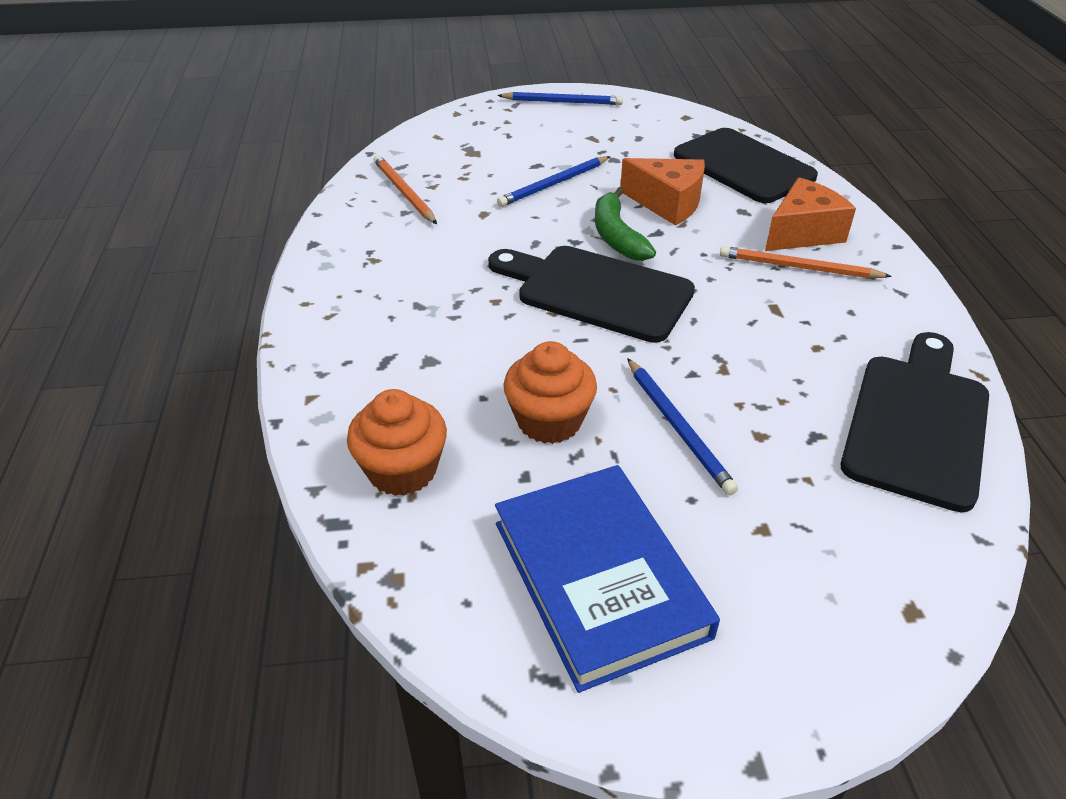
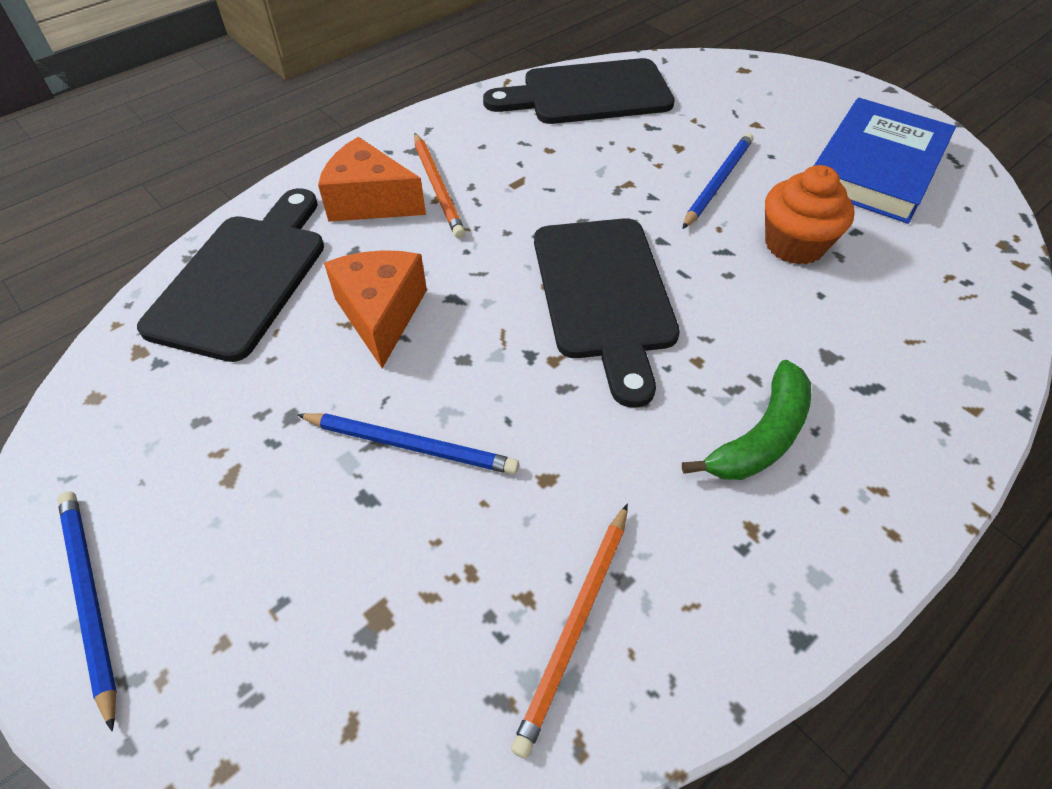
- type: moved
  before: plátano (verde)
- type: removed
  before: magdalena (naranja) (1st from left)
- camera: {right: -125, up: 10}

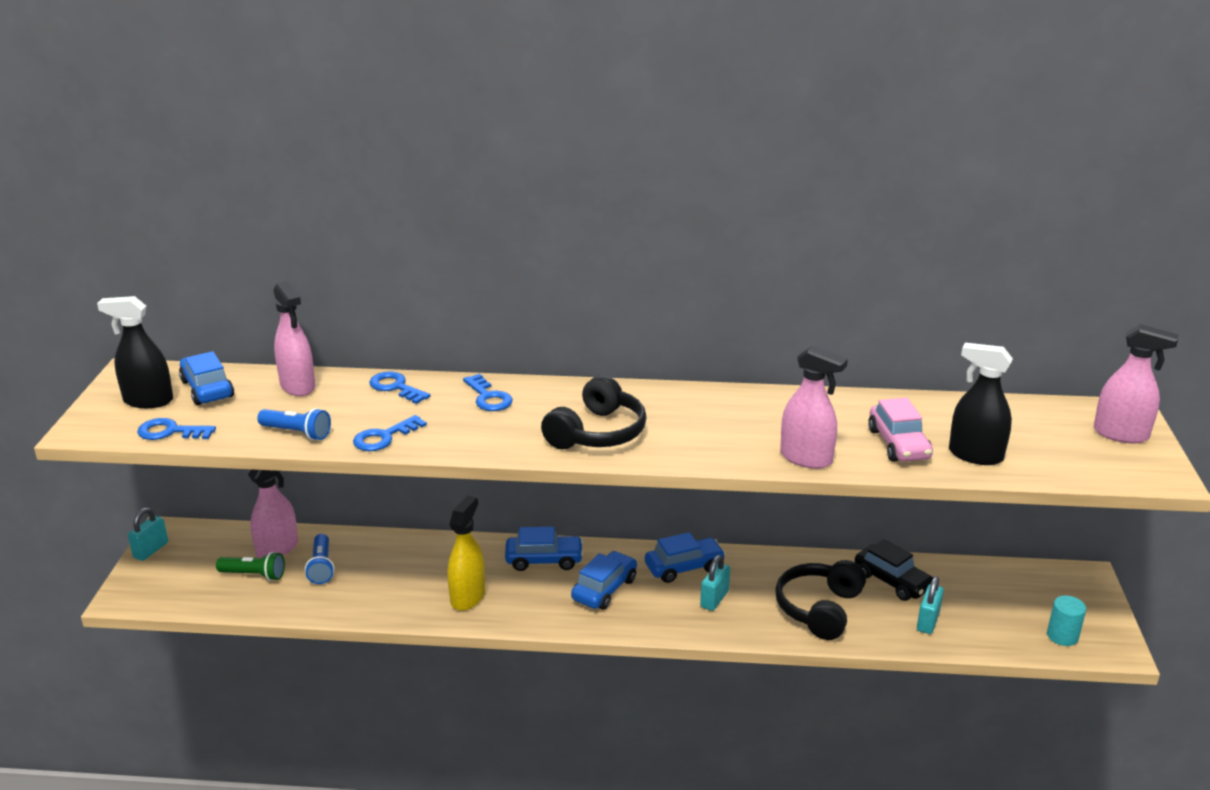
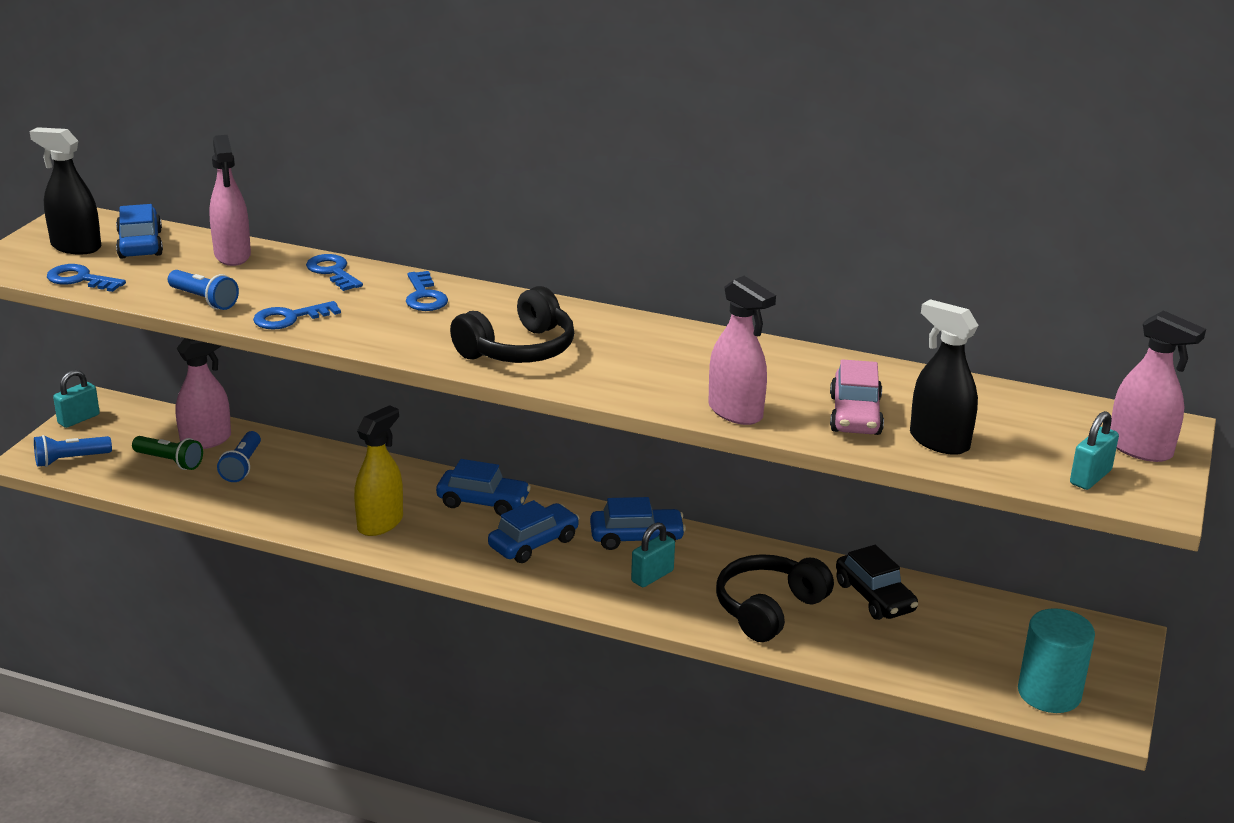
- type: moved
  before: candado (turquesa) (3rd from left)
- type: resized
  before: cilindro (turquesa)
  scale: 1.65
- type: added
  after: lámpara de mano (azul) (1st from left)
- camera: {right: 15, up: 0}

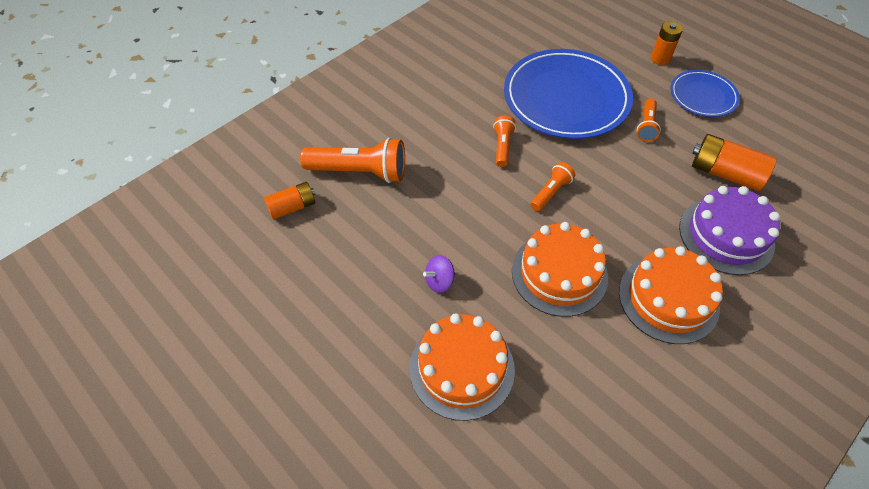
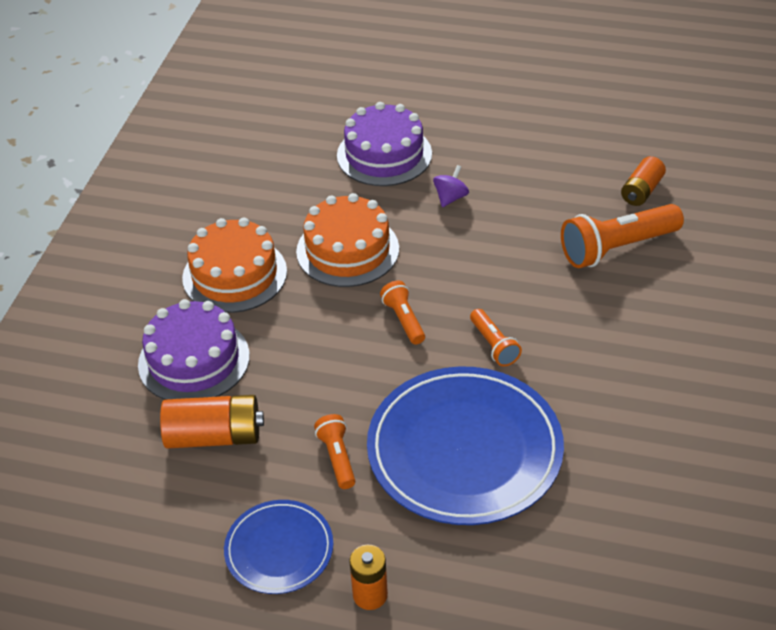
- type: turned
  before: lámpara de mano (naranja) (3rd from left in the first image)
  turn: 150
- type: recoloured
  before: tarta (naranja) (1st from left)
  after: tarta (morado) (2nd from left)
- camera: {right: 150, up: -10}

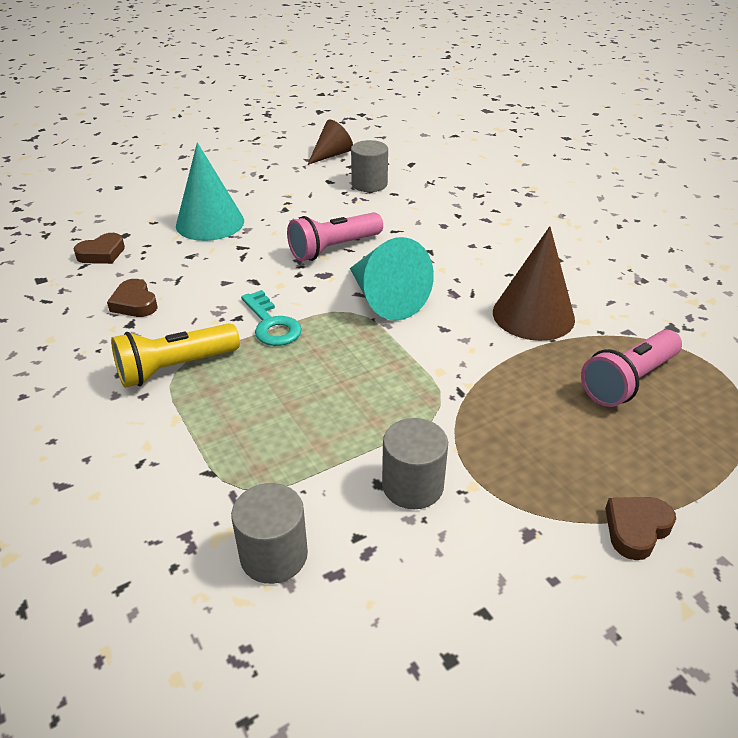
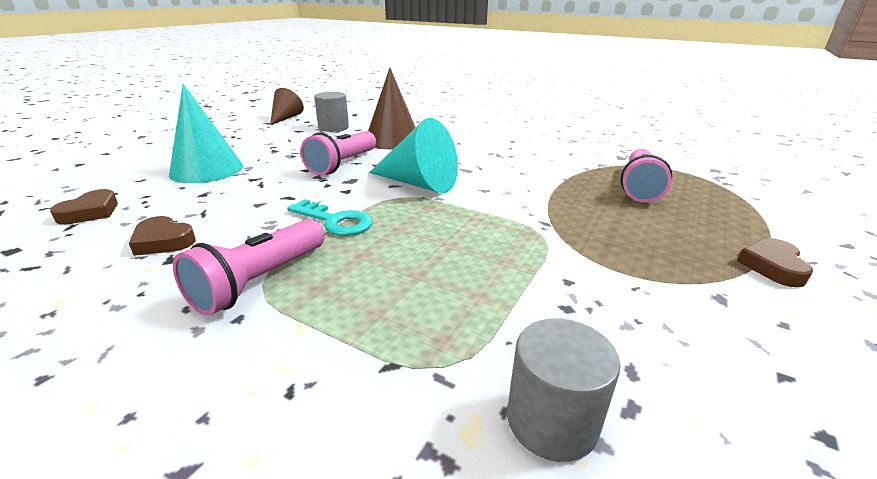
- type: moved
  before: cono (marrón) (2nd from left)
- type: recoloured
  before: lámpara de mano (amarillo)
  after: lámpara de mano (rosa) (1st from left)
- type: removed
  before: cilindro (gris) (3rd from left)
- camera: {right: -30, up: -10}

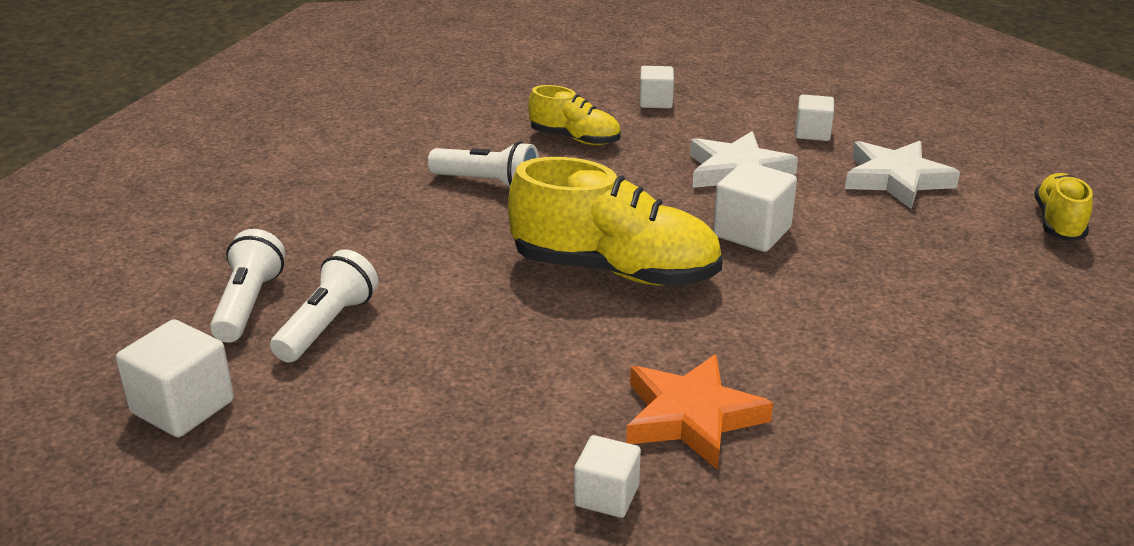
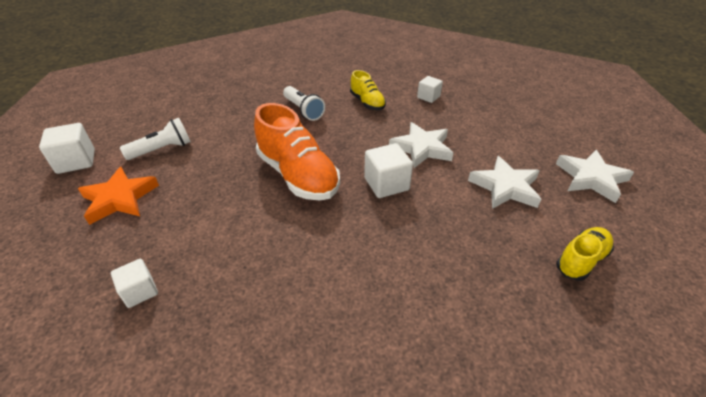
- type: removed
  before: cubo (blanco) (5th from left)
- type: recoloured
  before: zapato (amarillo) (2nd from left)
  after: zapato (naranja)
- type: removed
  before: lámpara de mano (blanco) (1st from left)
- type: moved
  before: estrella (naranja)
- type: added
  after: estrella (blanco) (3rd from left)
- camera: {right: 35, up: 10}

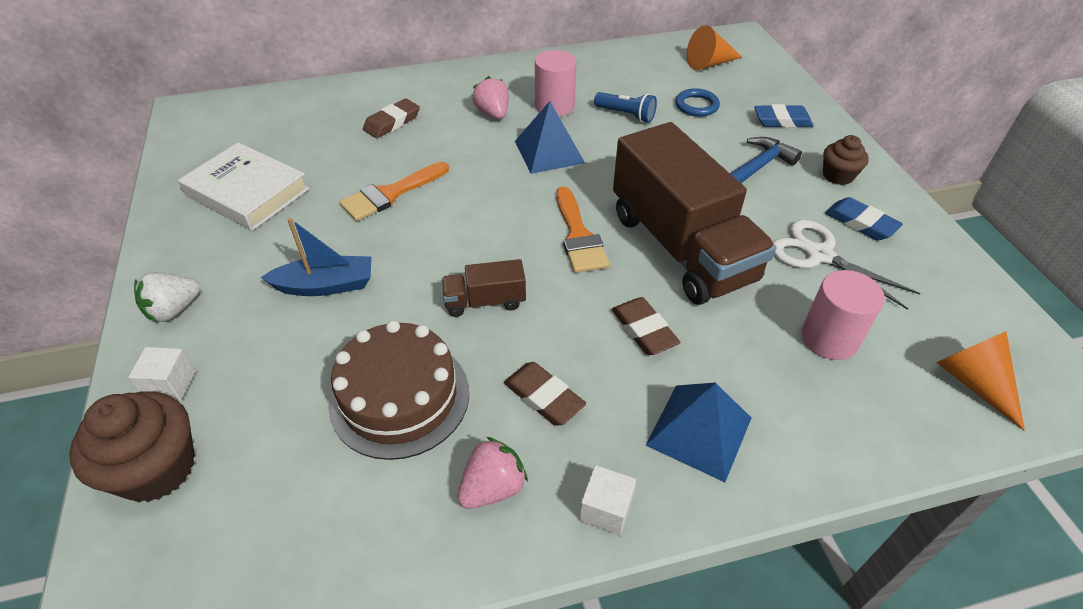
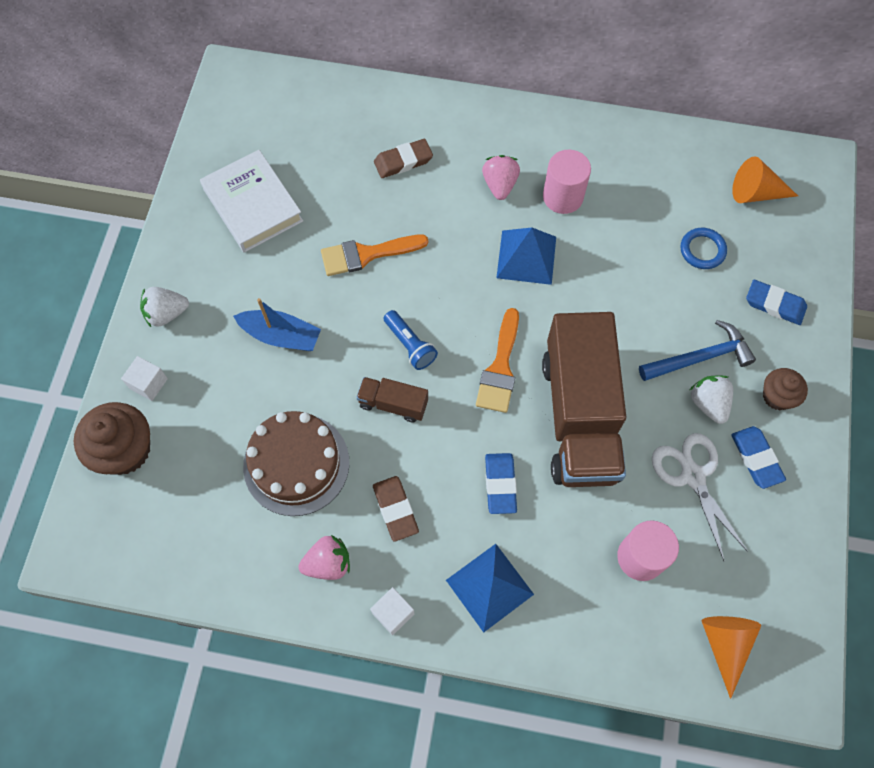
- type: moved
  before: lámpara de mano (azul)
- type: recoloured
  before: goma de borrar (marrón) (3rd from left)
  after: goma de borrar (azul) (1st from left)
- type: added
  after: fresa (blanco) (2nd from left)
- camera: {right: 25, up: 20}

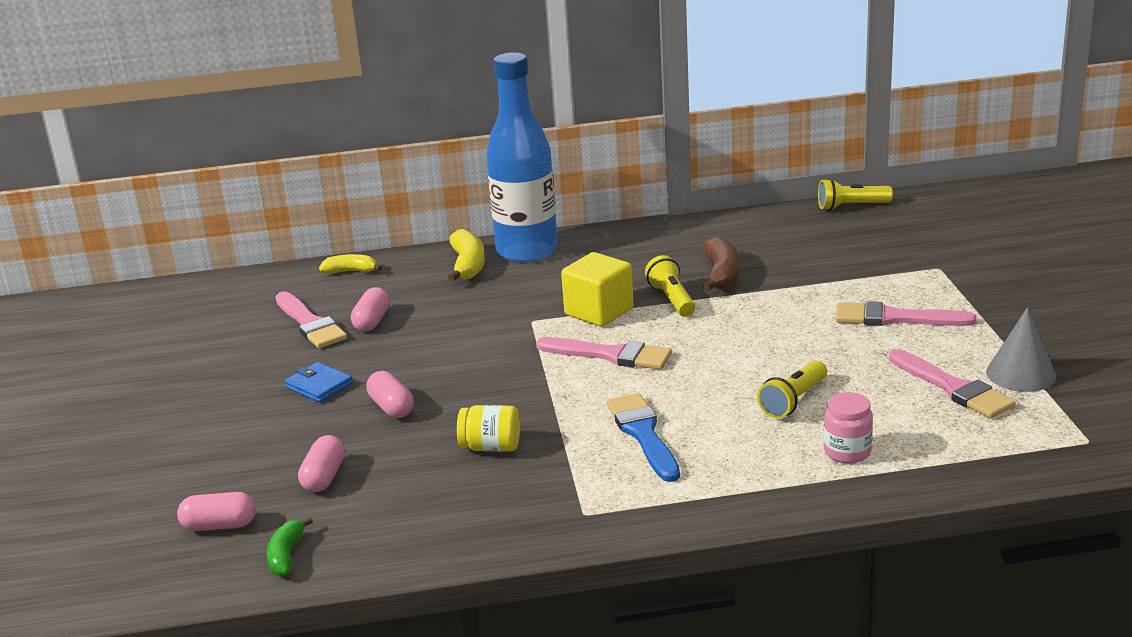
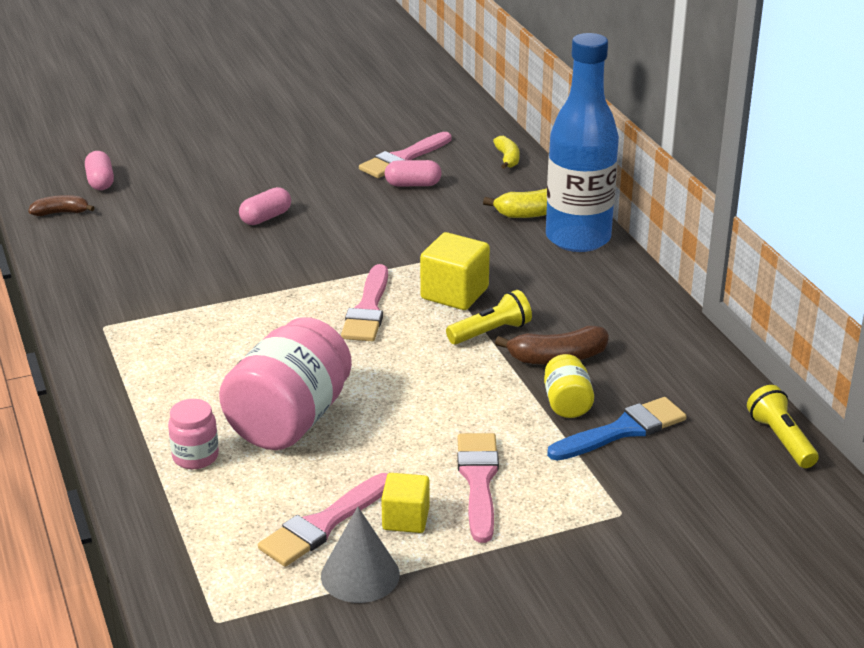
- type: replaced
  before: lámpara de mano (amarillo) (2nd from left)
  after: tarro (rosa) (2nd from left)
- type: removed
  before: cartera (azul)
- type: moved
  before: pincel (azul)
- type: moved
  before: tarro (amarillo)
- type: removed
  before: cápsula (rosa) (2nd from left)
- type: recoloured
  before: plátano (verde)
  after: plátano (marrón) (1st from left)
- type: added
  after: cubo (amarillo) (1st from left)
- camera: {right: 75, up: 5}

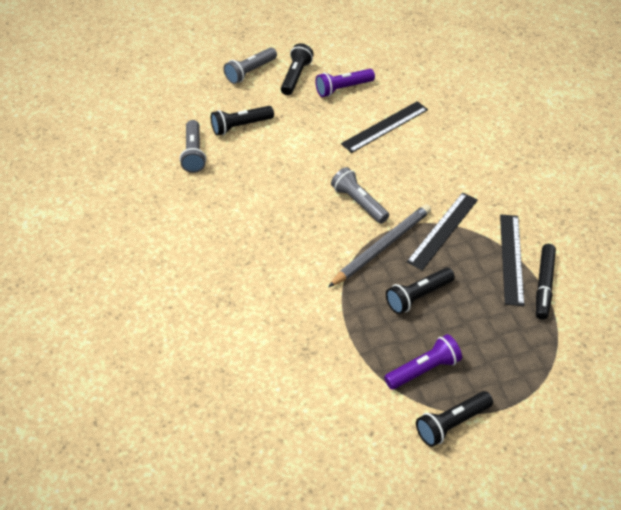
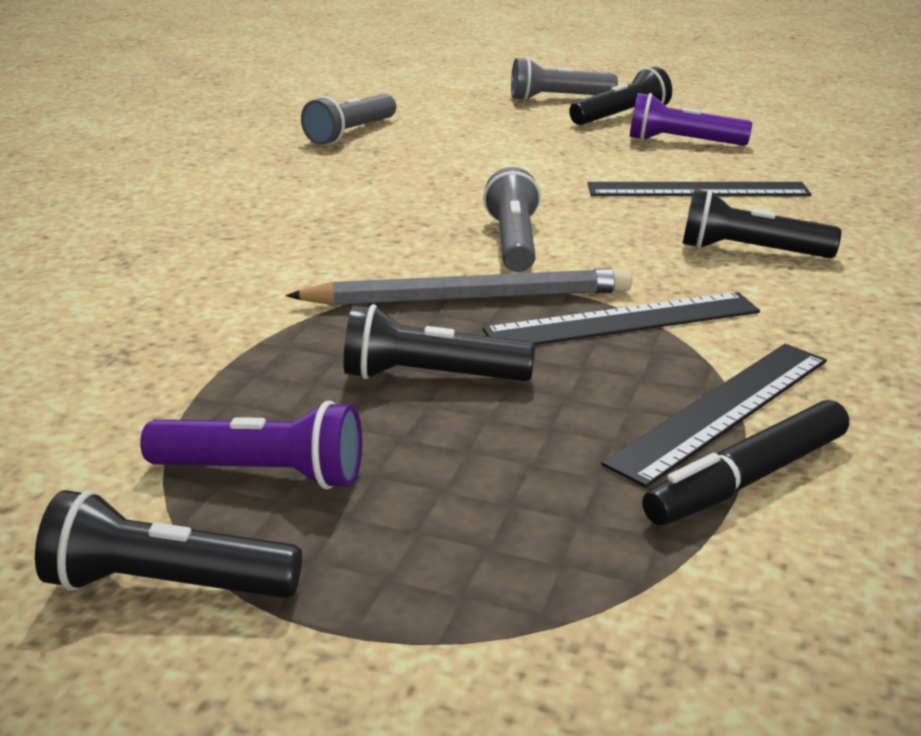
- type: moved
  before: lámpara de mano (negro) (1st from left in the first image)
  after: lámpara de mano (negro) (4th from left)
- camera: {right: 40, up: -20}

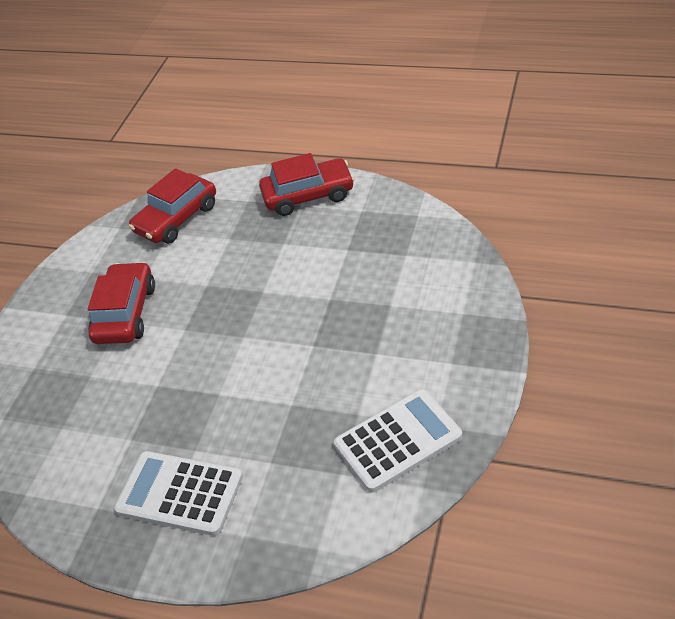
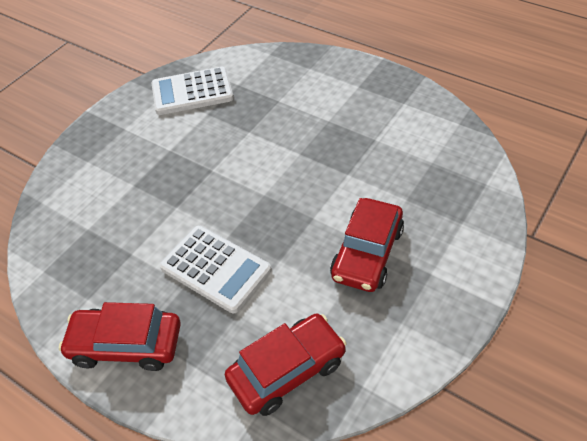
- type: moved
  before: calculadora (blanco) (1st from left in the first image)
  after: calculadora (blanco) (2nd from left)
- camera: {right: -165, up: 5}

